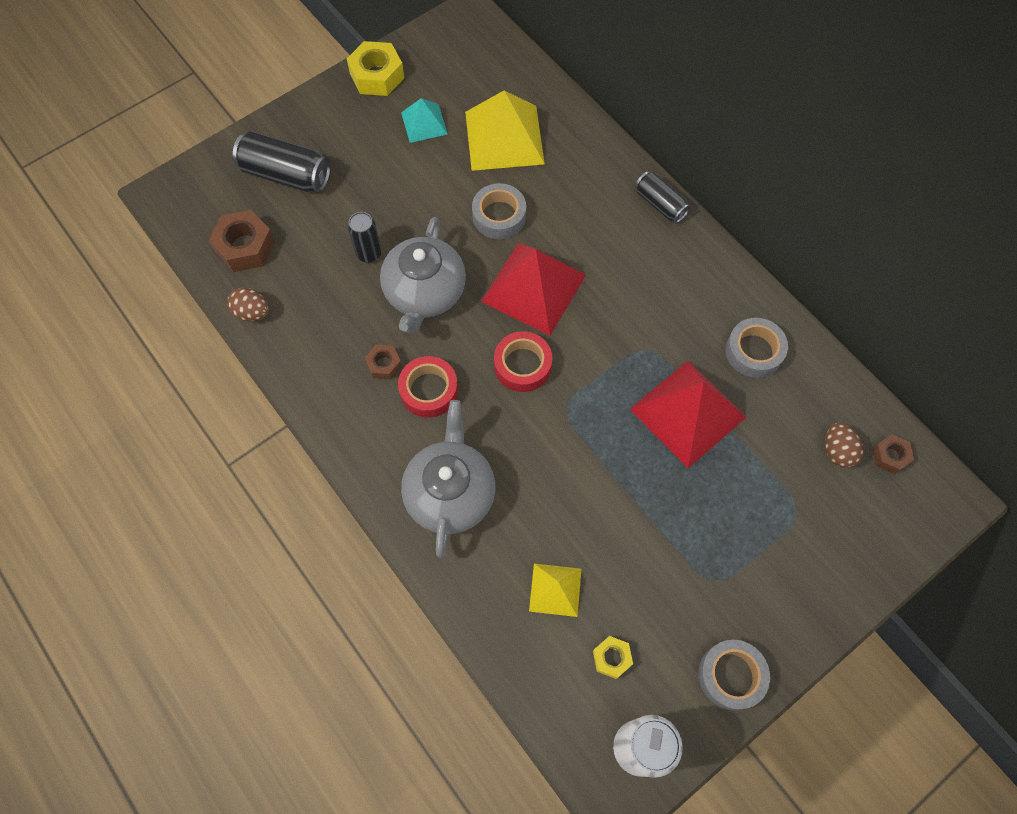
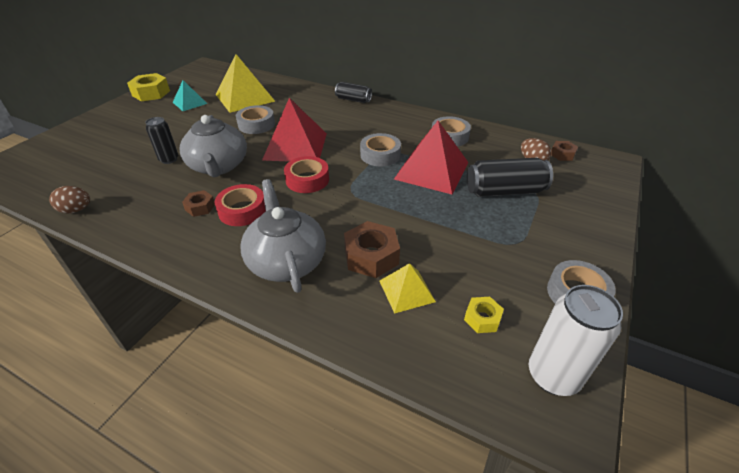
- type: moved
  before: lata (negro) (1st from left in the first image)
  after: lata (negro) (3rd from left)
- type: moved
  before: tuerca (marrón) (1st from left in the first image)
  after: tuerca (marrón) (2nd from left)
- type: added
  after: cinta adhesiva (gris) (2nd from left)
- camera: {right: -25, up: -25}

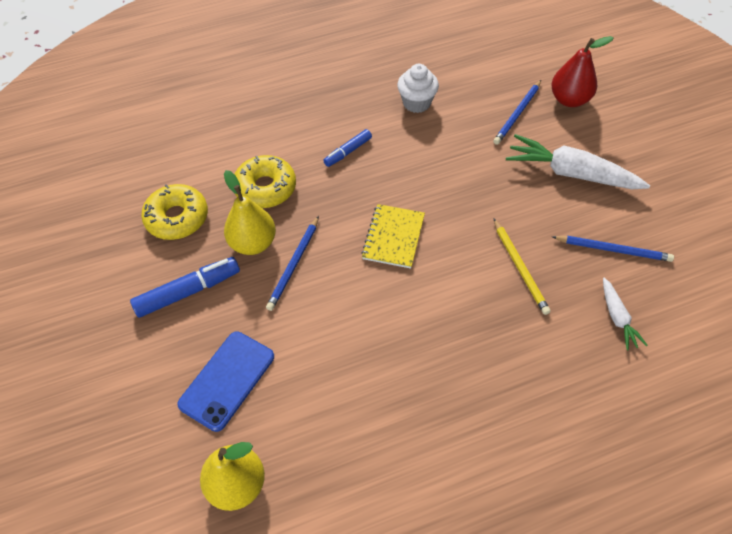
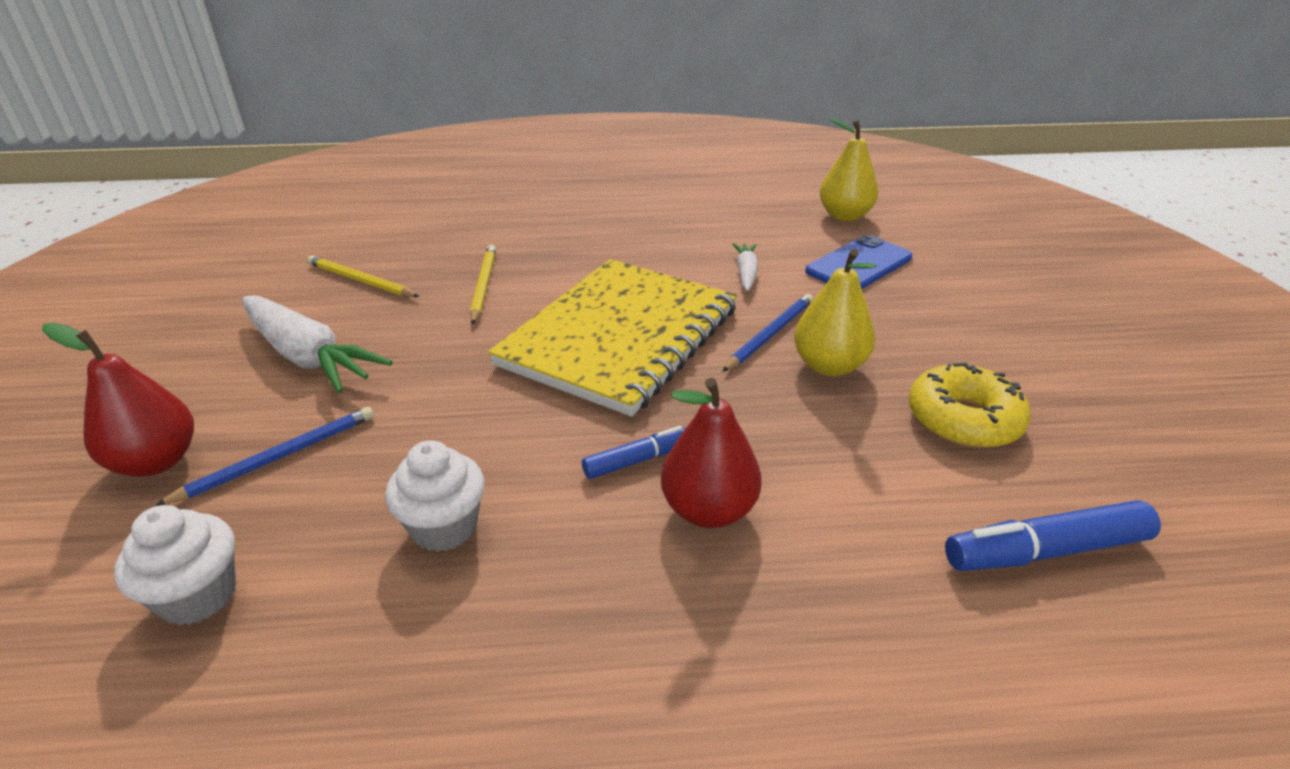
- type: removed
  before: rosquilla (amarillo) (2nd from left)
- type: resized
  before: cuaderno (amarillo)
  scale: 2.18
- type: recoloured
  before: lápiz (azul) (3rd from left)
  after: lápiz (amarillo) (1st from left)
- type: moved
  before: rotulador (azul) (1st from left in the first image)
  after: rotulador (azul) (2nd from left)
- type: moved
  before: zanahoria (blanco) (2nd from left)
- type: added
  after: pera (rojo) (2nd from left)
- type: added
  after: magdalena (blanco) (1st from left)
- camera: {right: -165, up: -20}

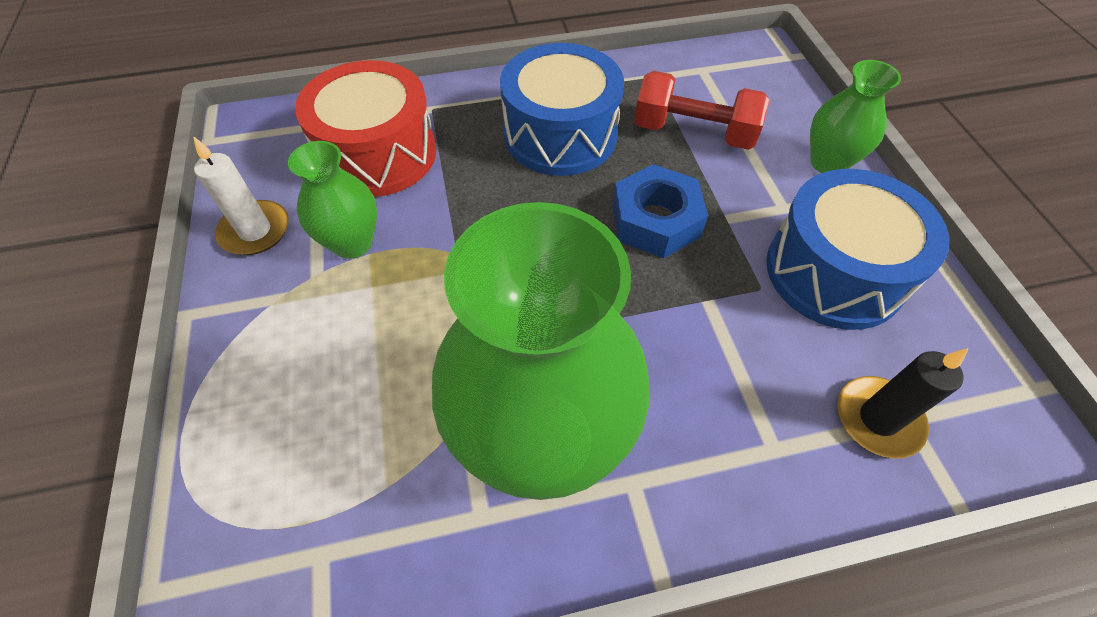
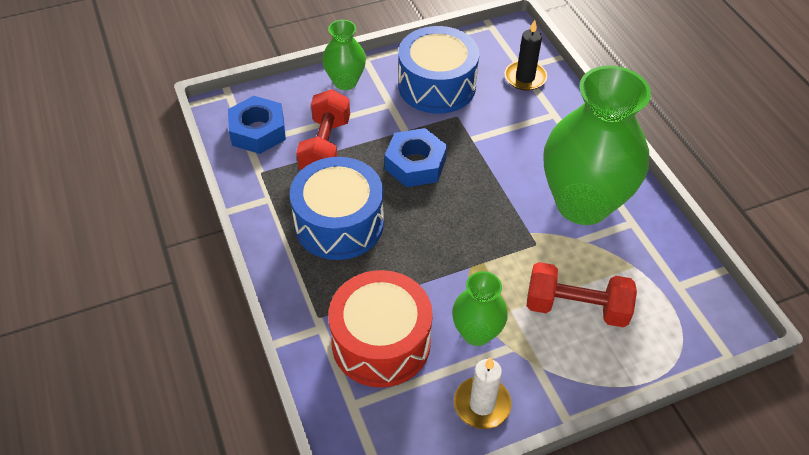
- type: added
  after: tuerca (azul) (1st from left)
- type: added
  after: mancuerna (rojo) (2nd from left)
- camera: {right: -100, up: -5}

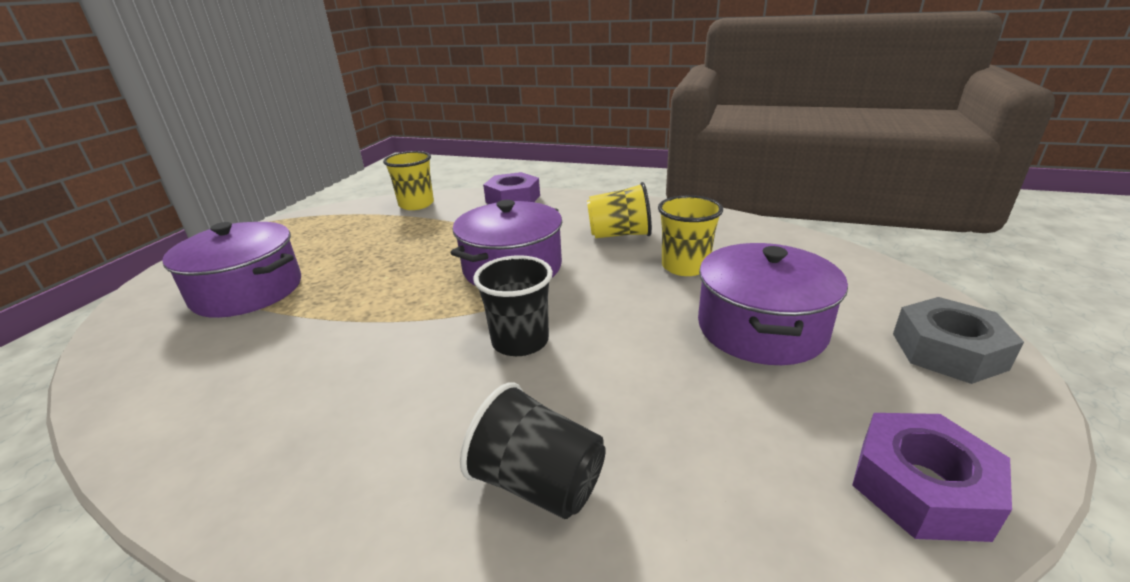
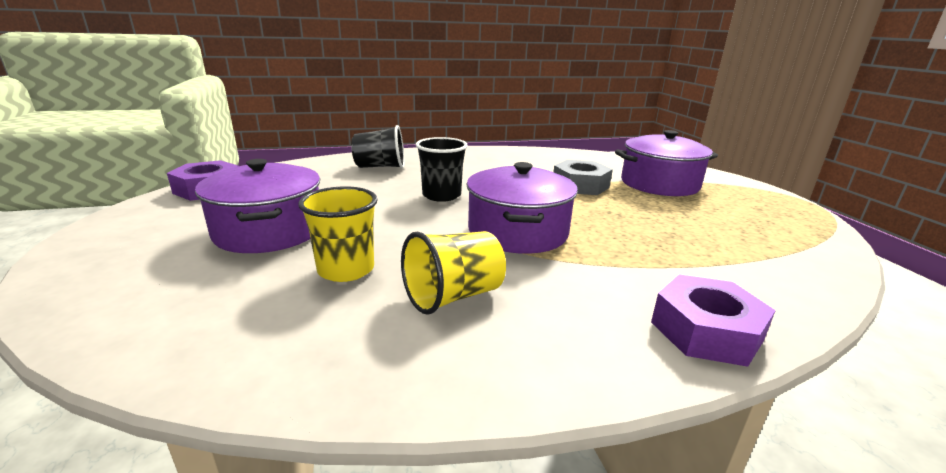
- type: removed
  before: vaso (amarillo) (1st from left)
- type: moved
  before: tuerca (gris)
- camera: {right: 145, up: -5}

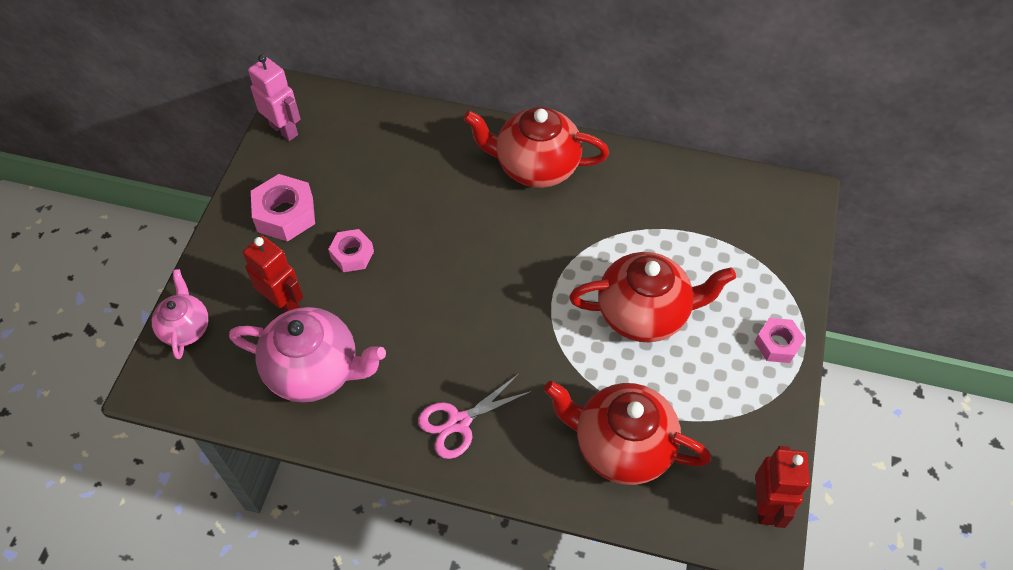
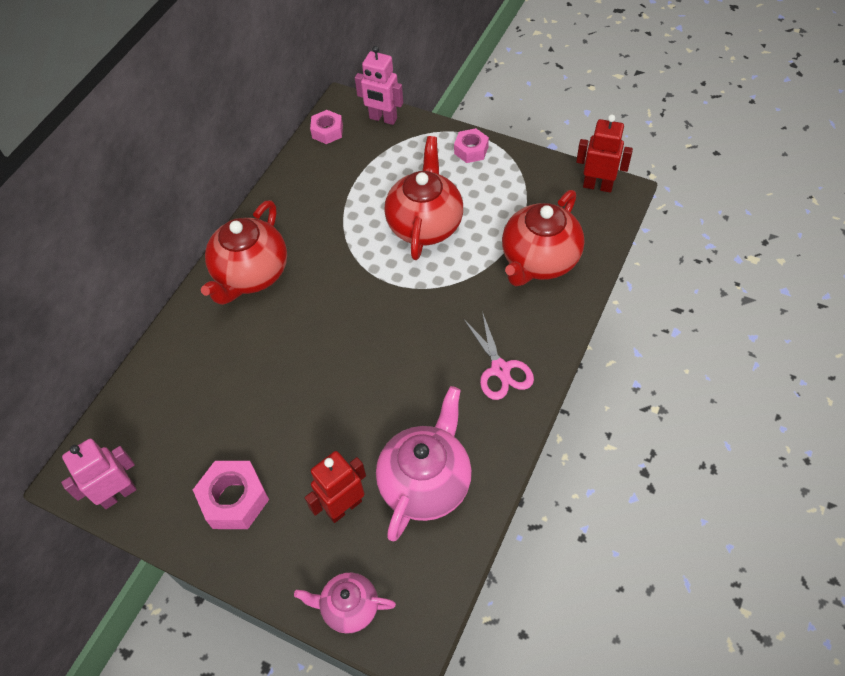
- type: moved
  before: tuerca (rosa) (2nd from left)
- type: added
  after: robot (rosa) (2nd from left)
- camera: {right: -75, up: 0}

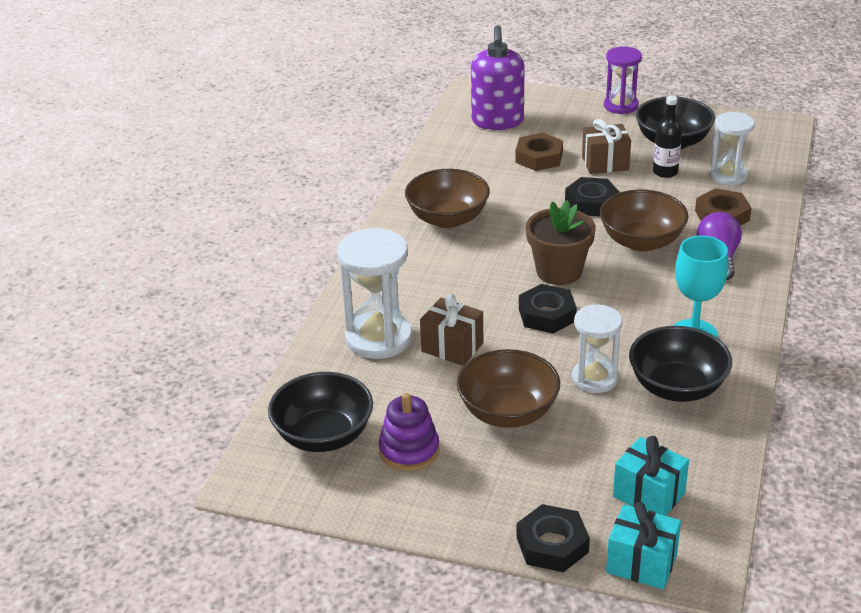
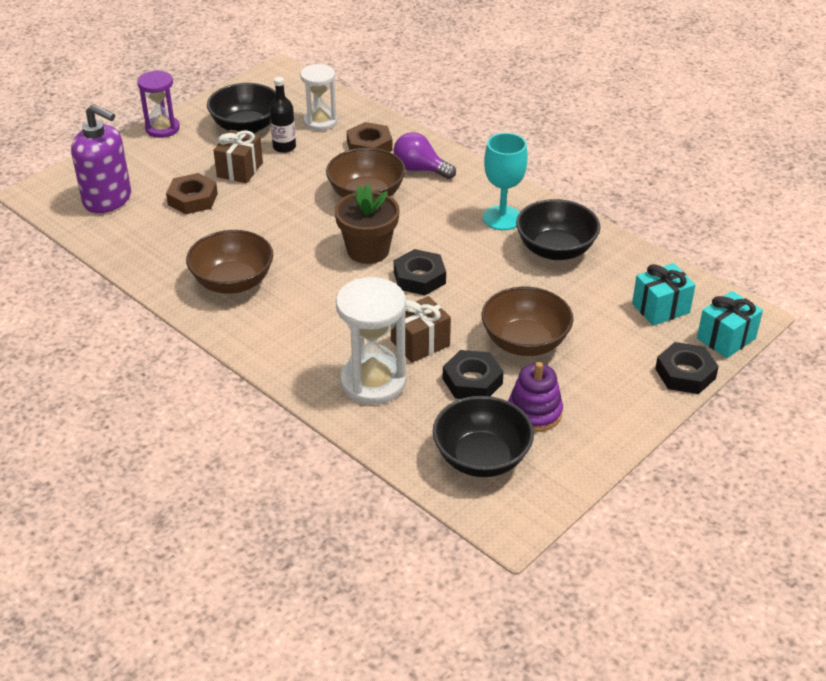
- type: moved
  before: tuerca (negro) (3rd from left in the first image)
  after: tuerca (negro) (2nd from left)
- type: removed
  before: reloj de arena (blanco) (2nd from left)
- camera: {right: -65, up: 5}

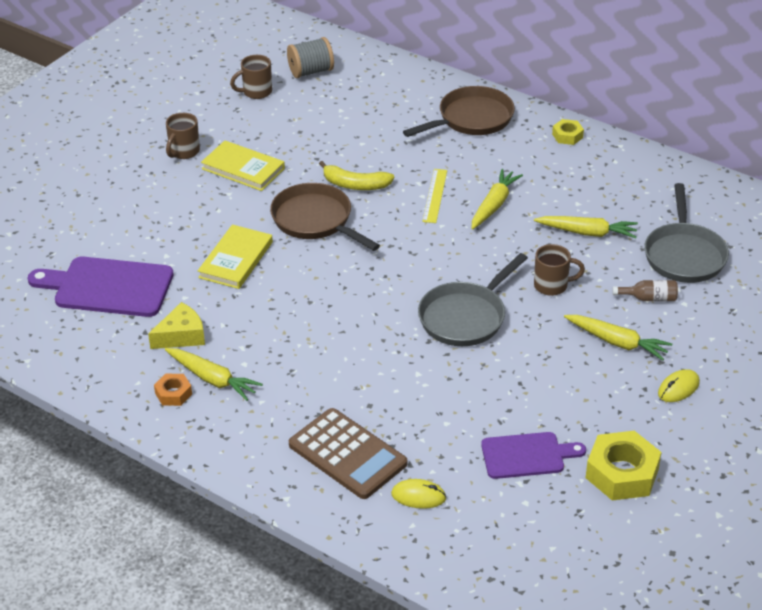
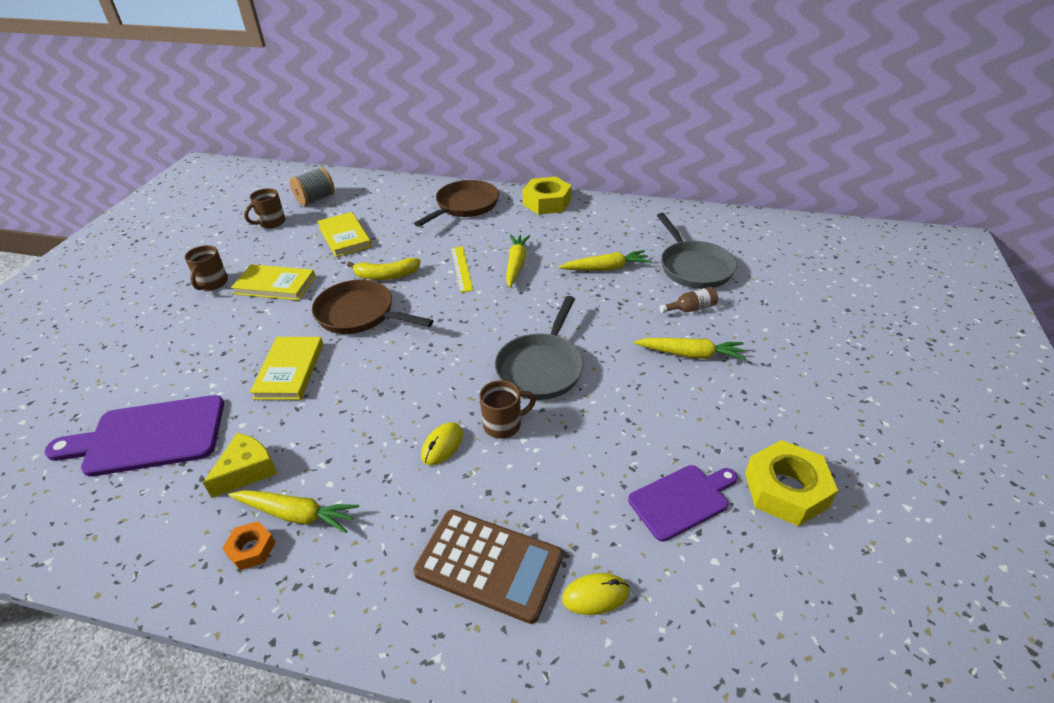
- type: resized
  before: tuerca (amarillo) (1st from left)
  scale: 1.91
- type: moved
  before: taza (marrón) (3rd from left)
- type: moved
  before: ratón (amarillo) (2nd from left in the first image)
  after: ratón (amarillo) (1st from left)
- type: added
  after: libro (amarillo) (3rd from left)
- camera: {right: -20, up: 0}

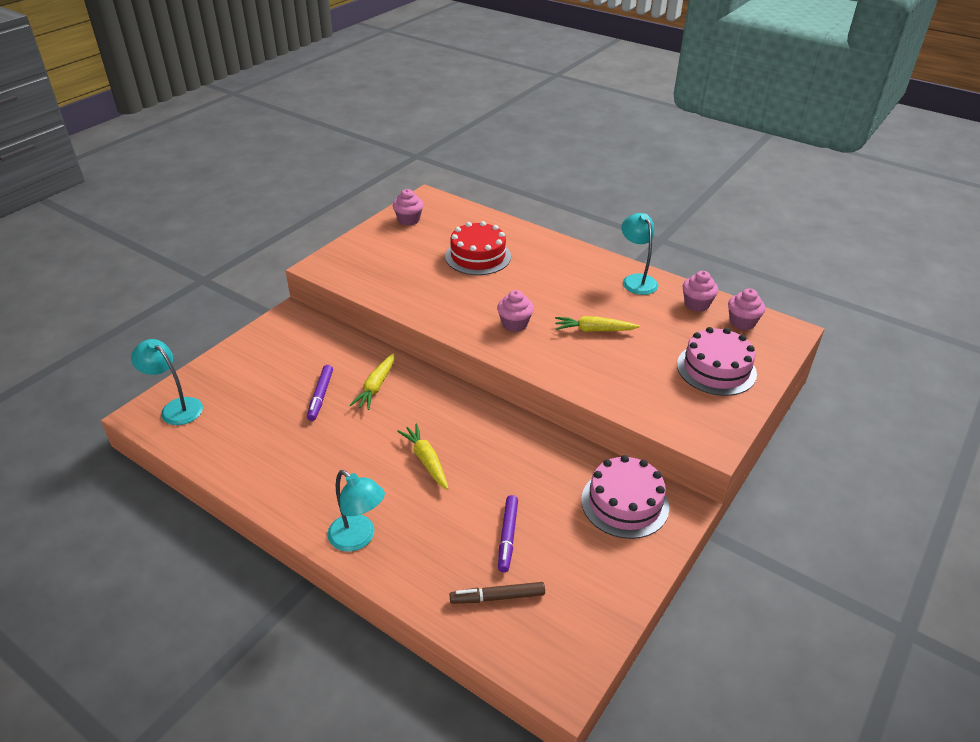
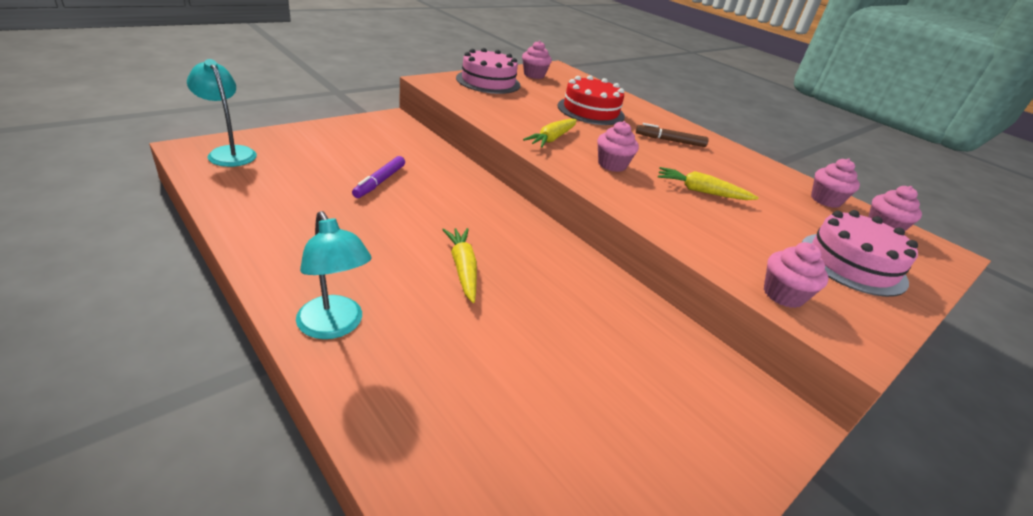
- type: removed
  before: lámpara (turquesa) (3rd from left)
- type: moved
  before: zanahoria (amarillo) (1st from left in the first image)
  after: zanahoria (amarillo) (2nd from left)
- type: moved
  before: tarta (rosa) (1st from left)
- type: removed
  before: rotulador (morado) (2nd from left)
- type: moved
  before: rotulador (marrón)
- type: added
  after: magdalena (rosa) (3rd from left)
- camera: {right: 10, up: -5}

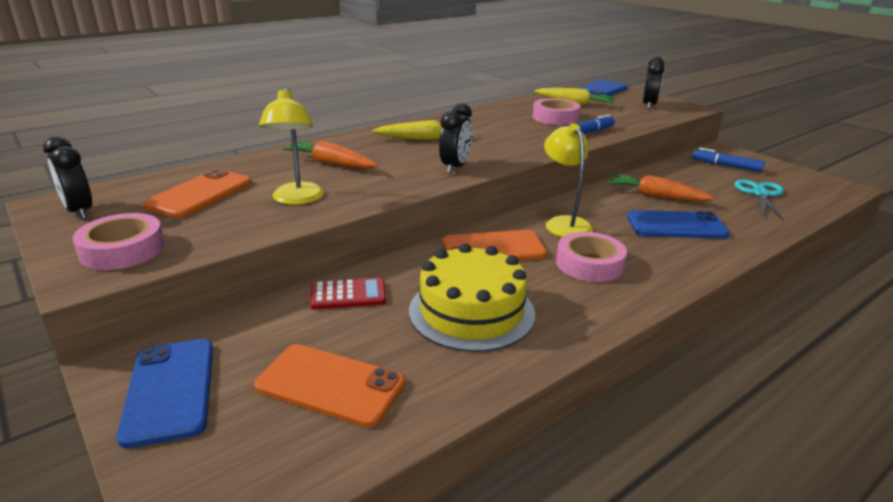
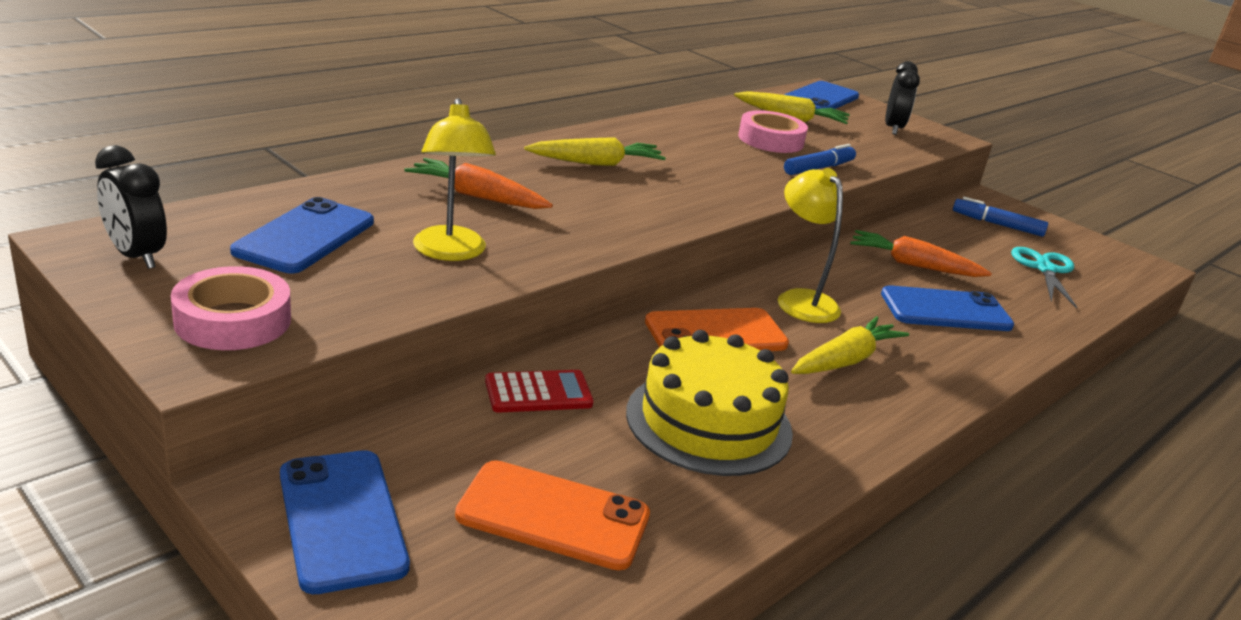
- type: removed
  before: despertador (negro) (2nd from left)
- type: recoloured
  before: móvil (naranja) (1st from left)
  after: móvil (azul) (1st from left)
- type: replaced
  before: cinta adhesiva (rosa) (3rd from left)
  after: zanahoria (amarillo) (3rd from left)
- camera: {right: -10, up: 0}

